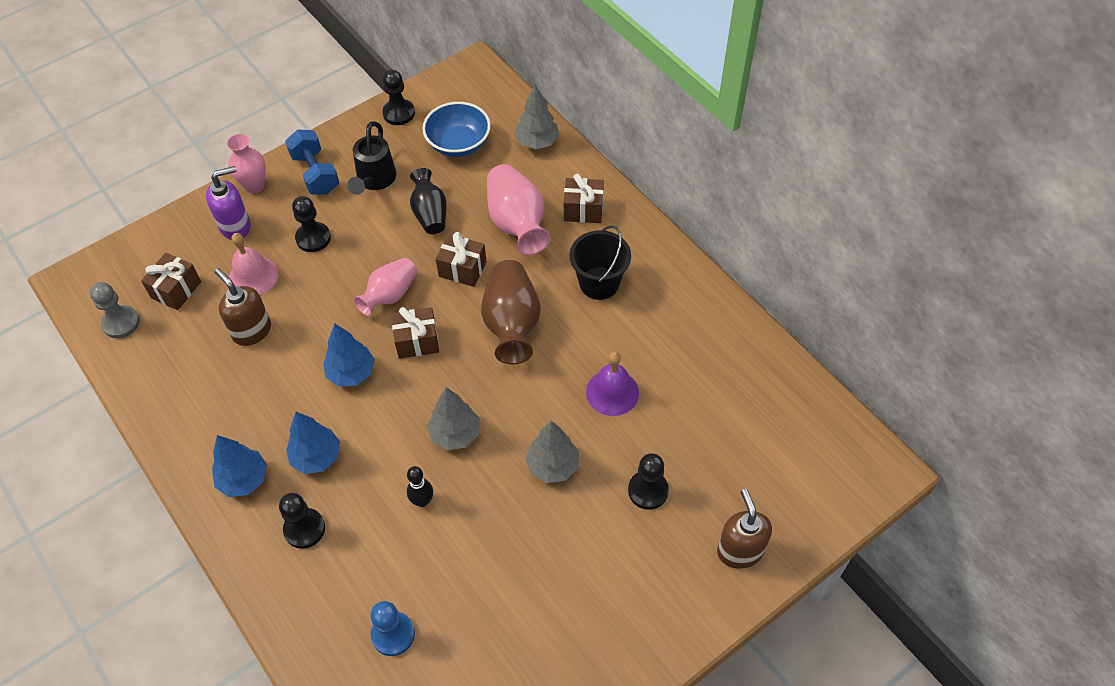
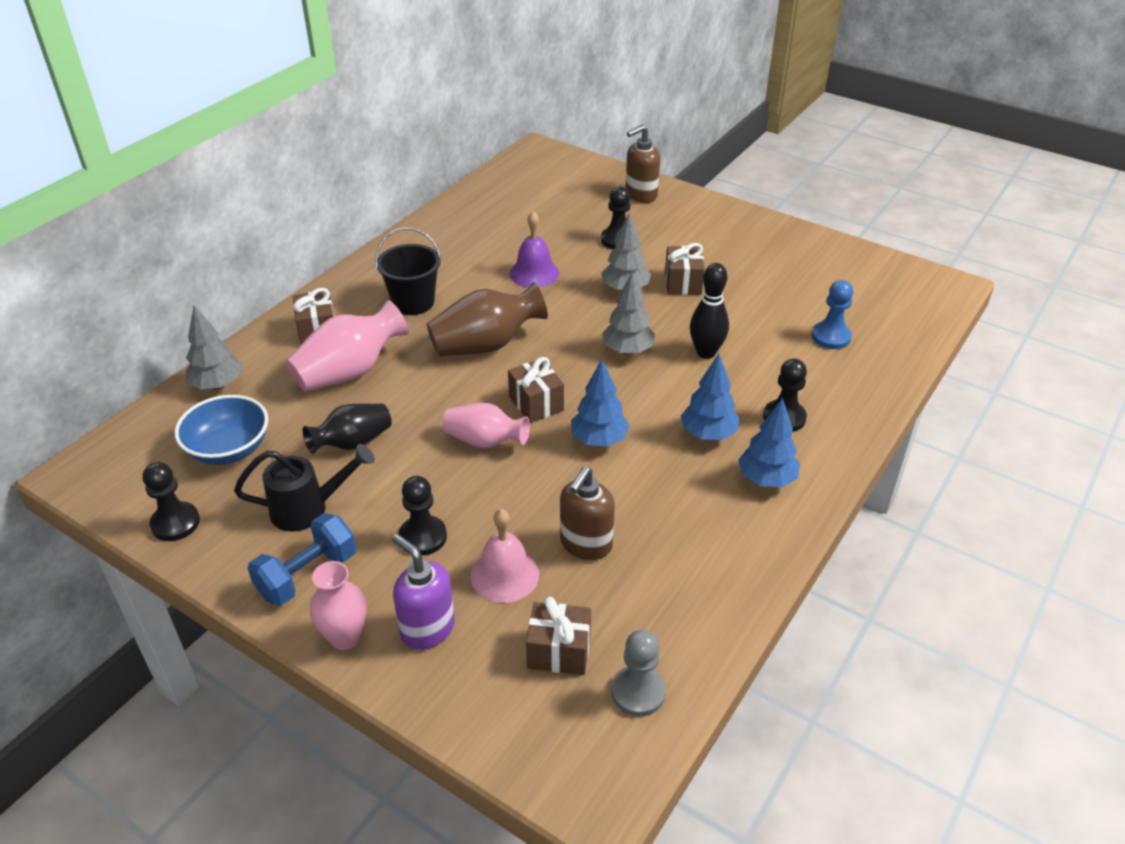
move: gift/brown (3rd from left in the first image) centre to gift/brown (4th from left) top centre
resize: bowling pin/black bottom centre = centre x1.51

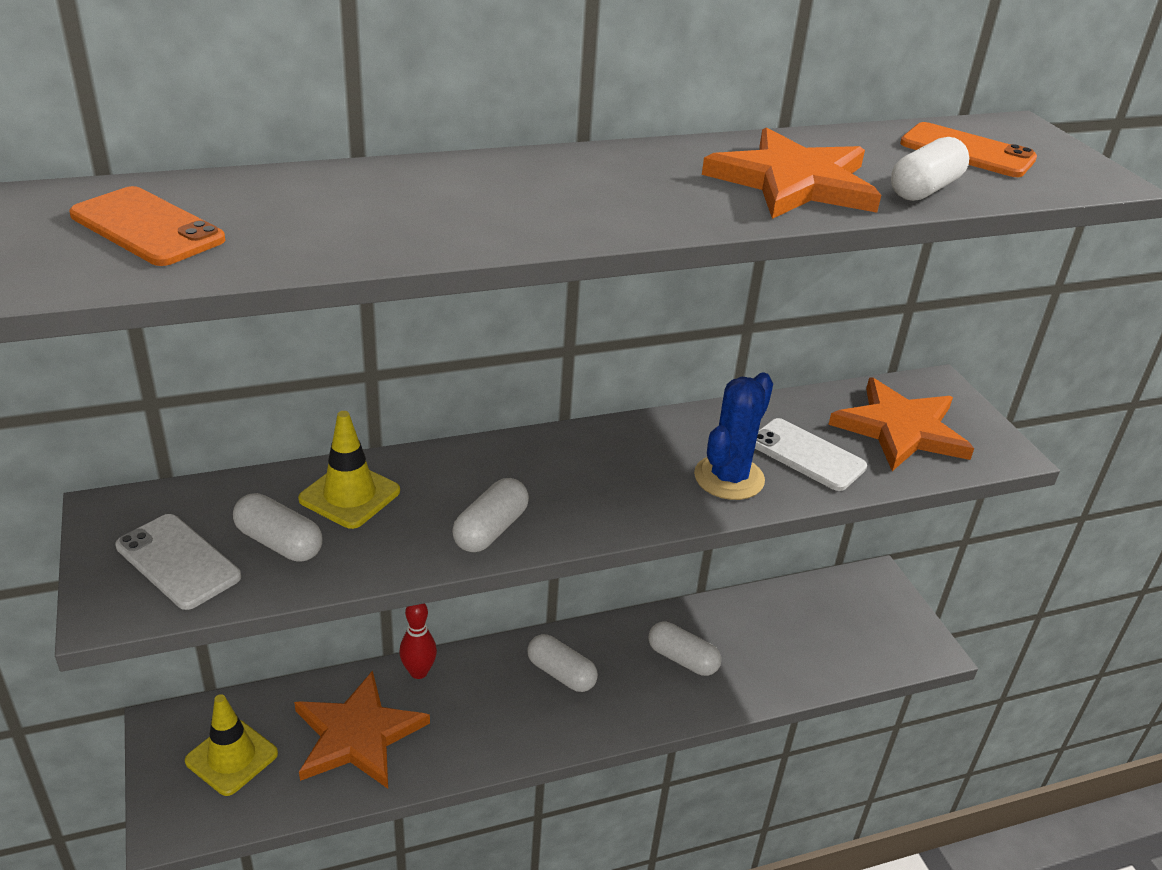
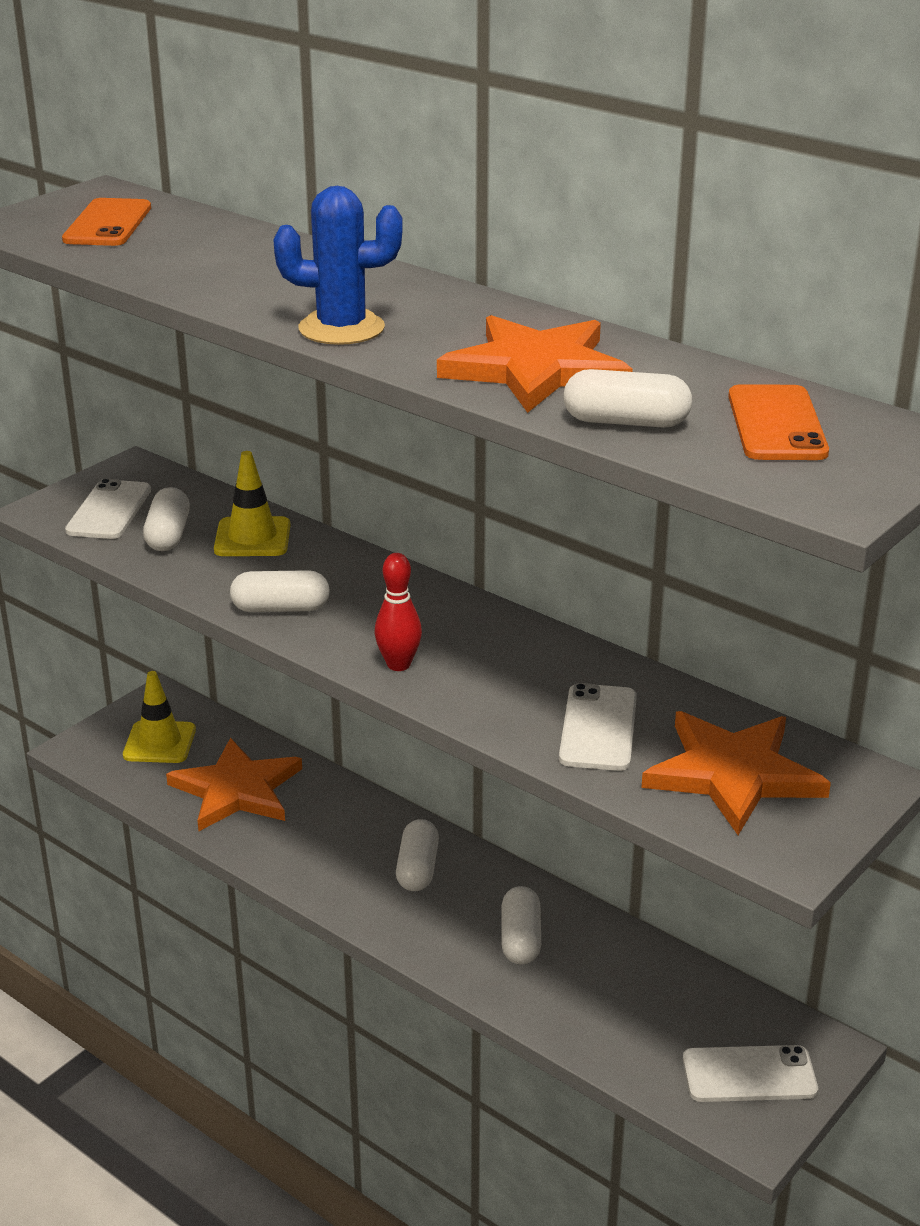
insert: phone/white (3rd from left) bottom right
move: bowling pin/red bottom centre to centre; cactus/blue centre to top centre

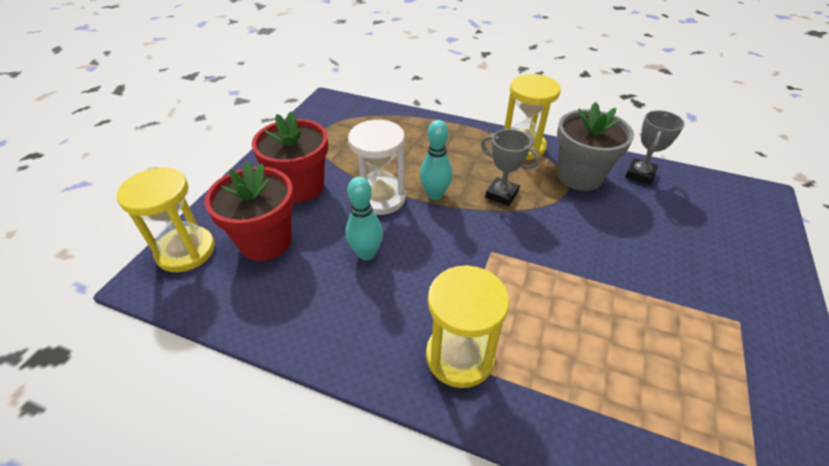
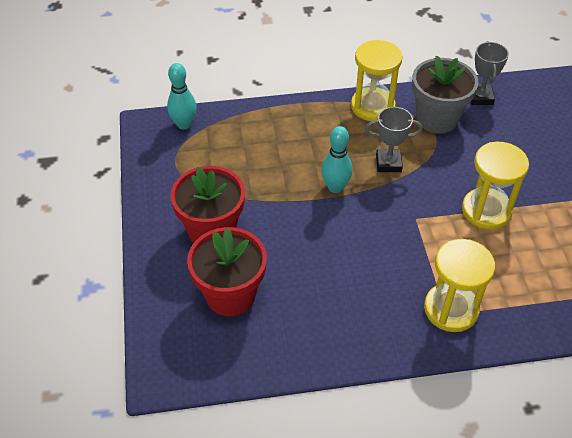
delete: hourglass/white centre
move: hourglass/yellow (1st from left in the first image) middle left to hourglass/yellow (3rd from left) middle right; bowling pin/turquoise (1st from left) centre to top left

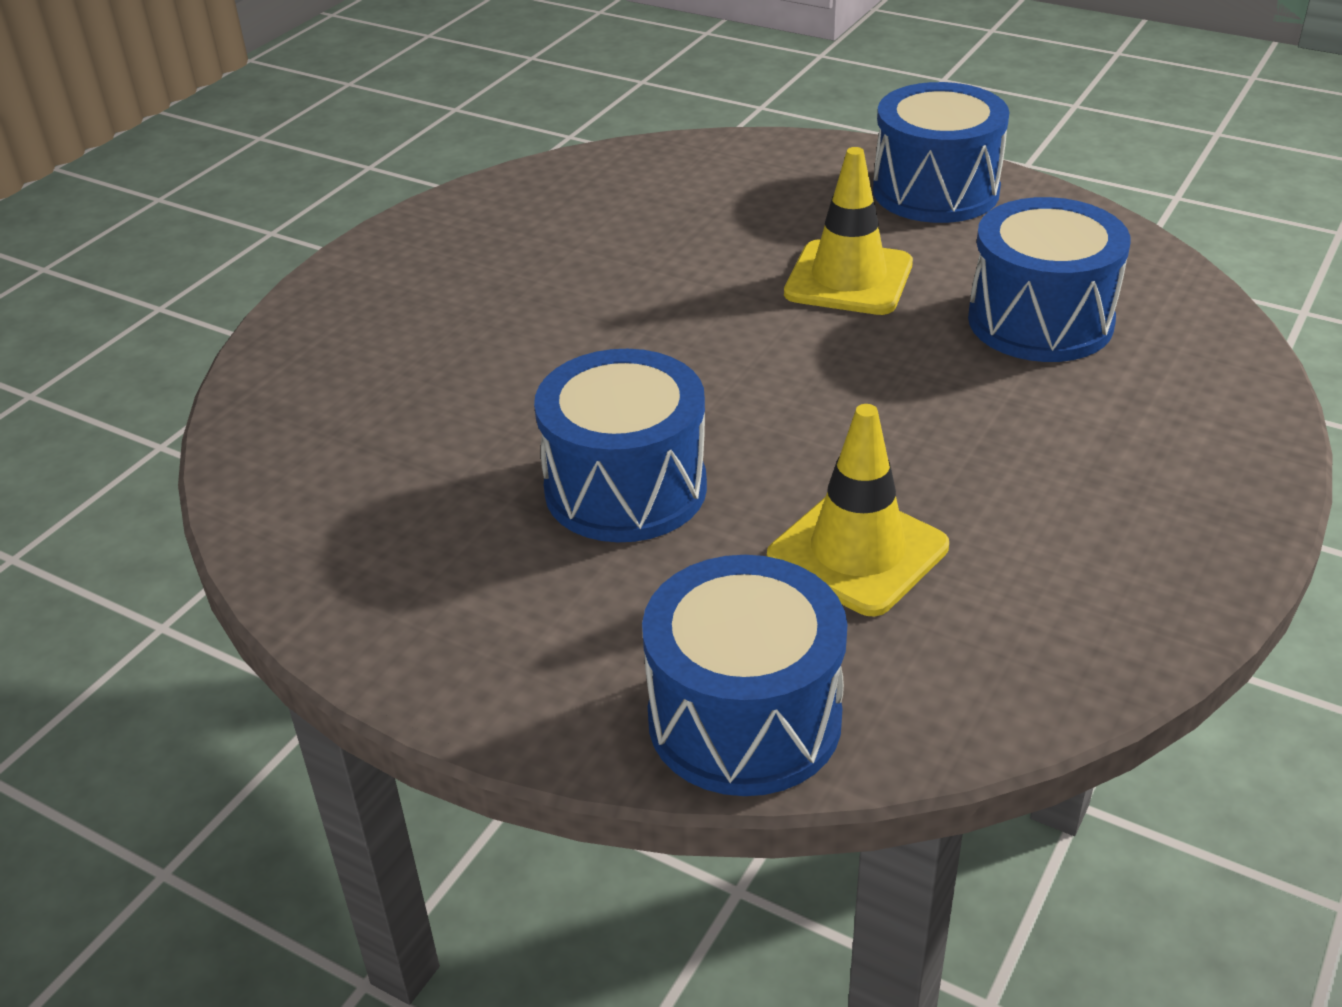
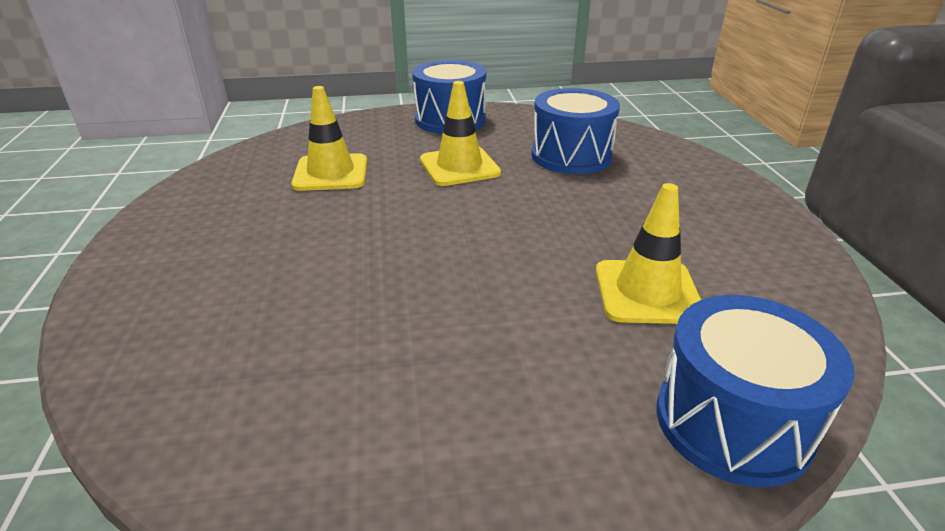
delete: drum/blue (1st from left) centre
insert: traffic cone/yellow (1st from left) top centre

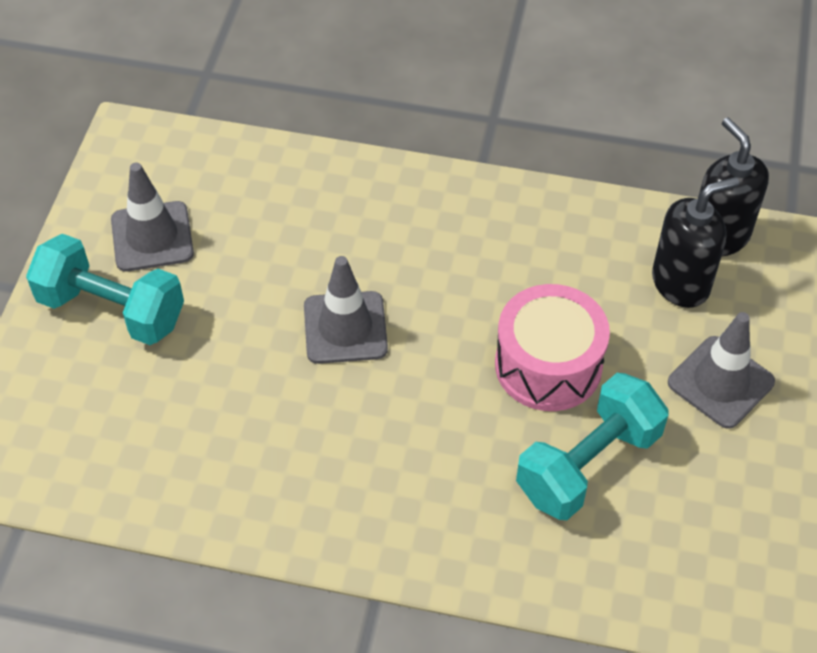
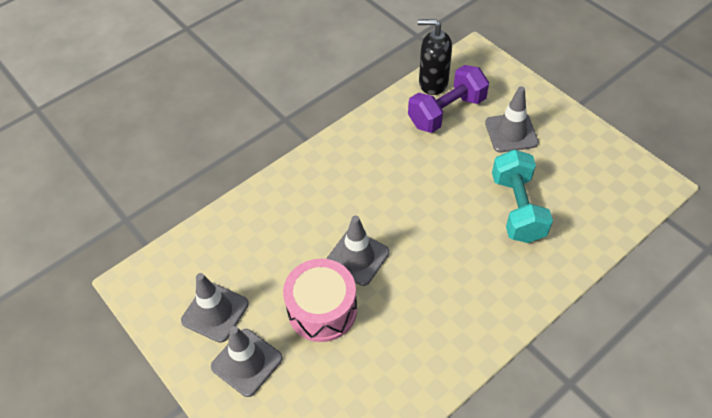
move: drum/pink middle right to bottom centre
replace: dumbbell/turquoise (1st from left) middle left to traffic cone/grey (2nd from left) bottom centre; soap dispenser/black (1st from left) middle right to dumbbell/purple top centre

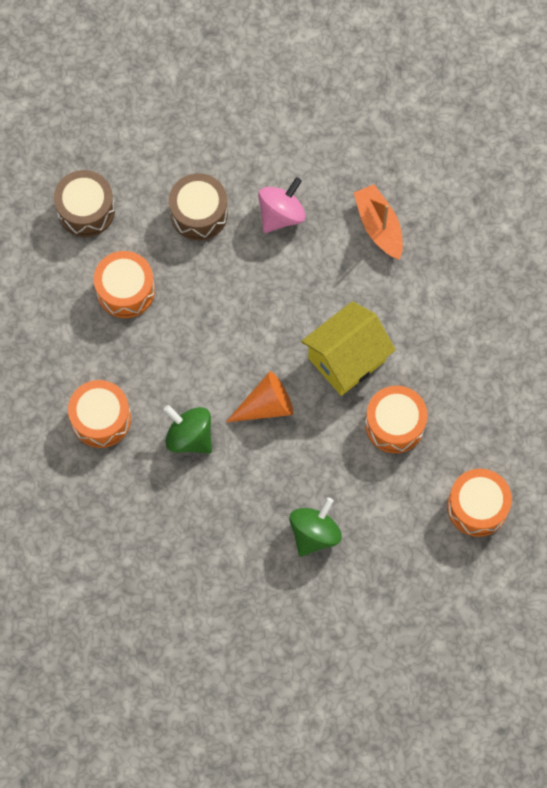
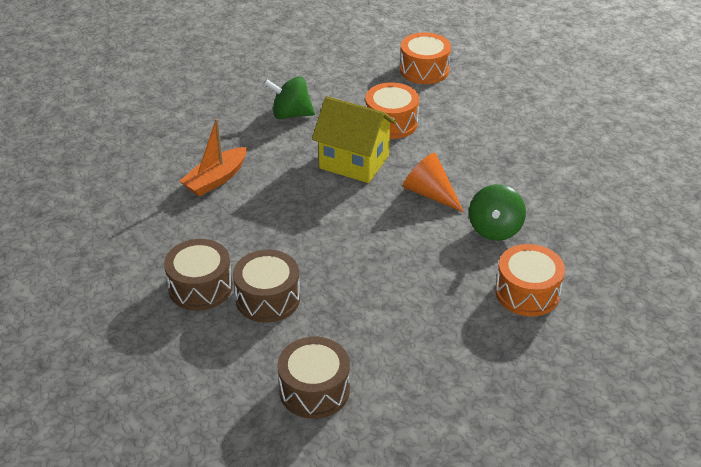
delete: drum/orange (2nd from left) middle left; spinning top/pink top centre
insert: drum/brown (1st from left) middle left
move: spinning top/green (2nd from left in the first image) bottom centre to spinning top/green (1st from left) top centre

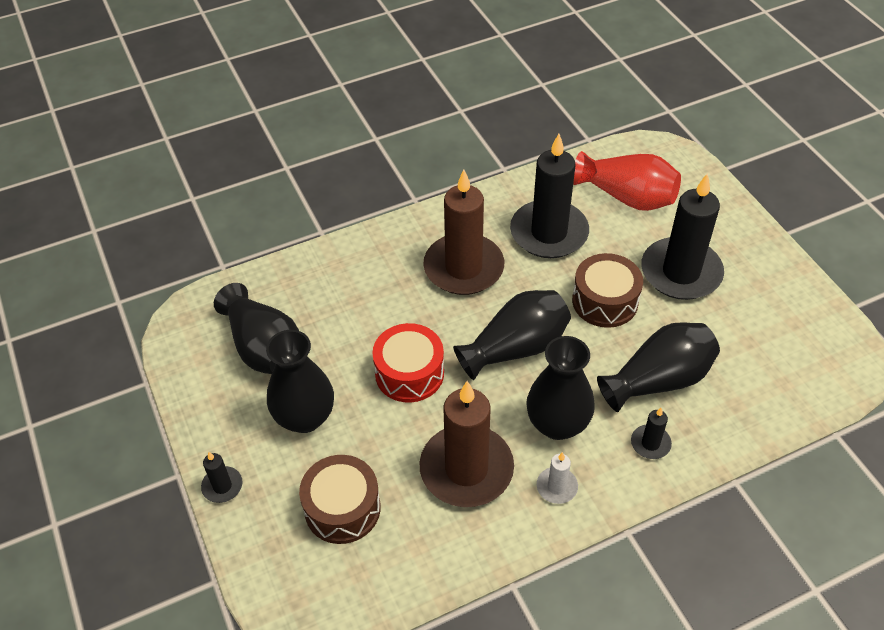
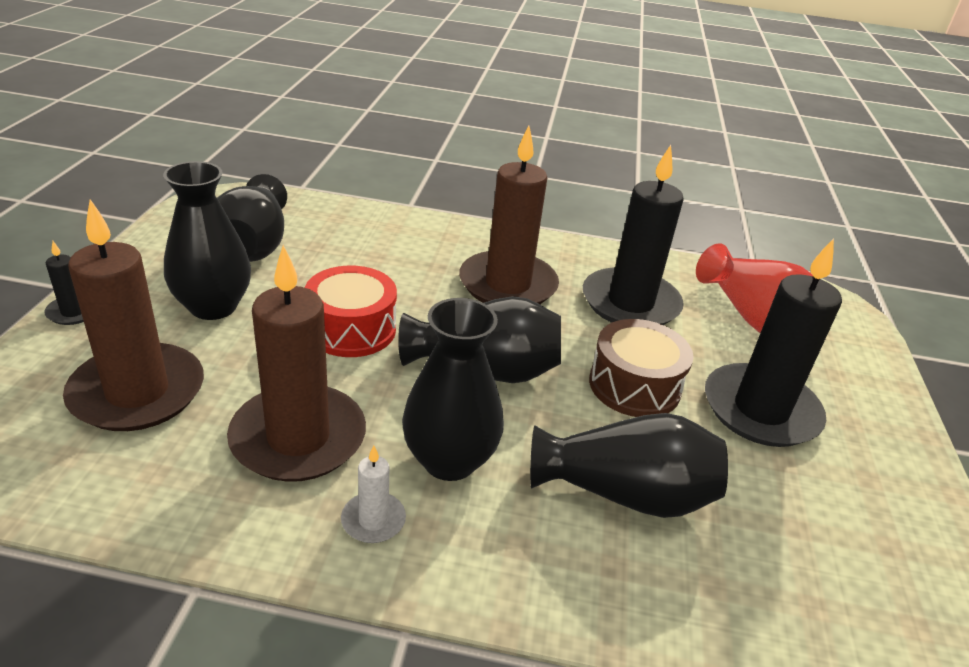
delete: candle/black (3rd from left) bottom right
replace: drum/brown (1st from left) bottom centre to candle/brown (1st from left) middle left

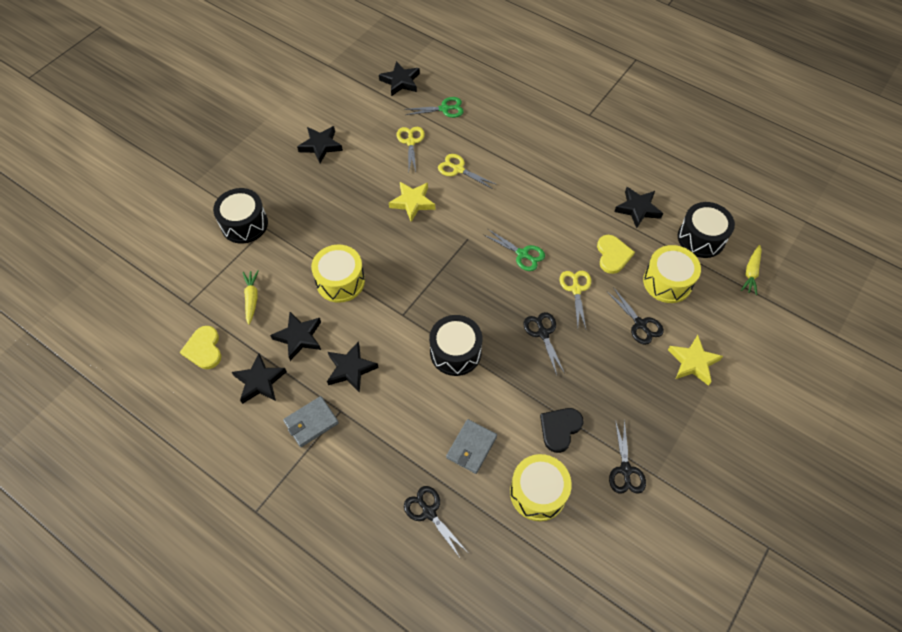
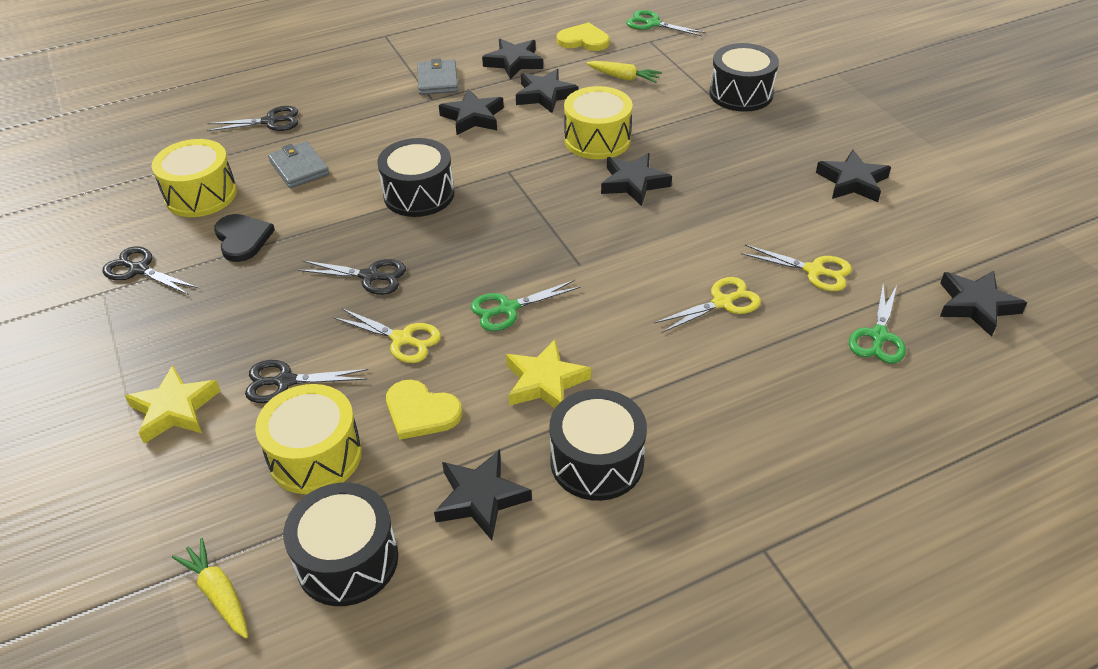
insert: drum/black (3rd from left) centre; star/black (5th from left) top centre; scissors/green (2nd from left) top centre
move: star/yellow (1st from left in the first image) top centre to star/yellow (2nd from left) centre

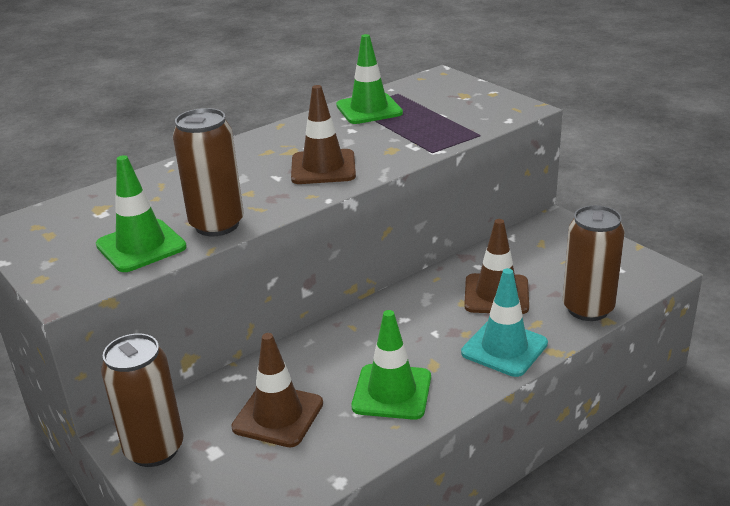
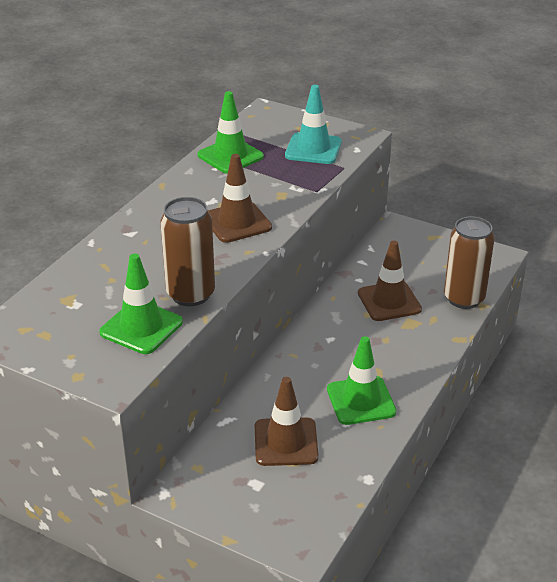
delete: can/brown (1st from left) bottom left
move: traffic cone/turquoise middle right to top centre

